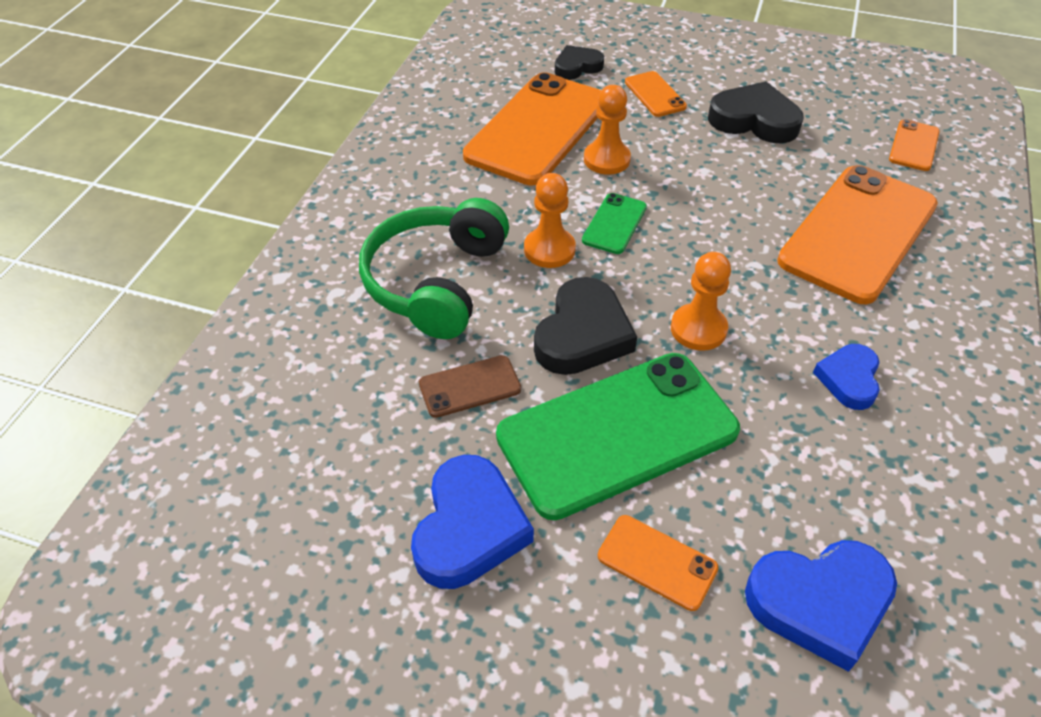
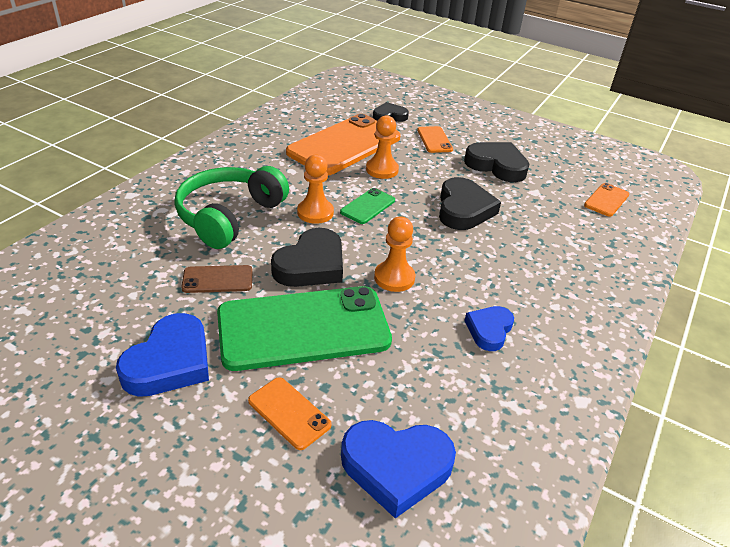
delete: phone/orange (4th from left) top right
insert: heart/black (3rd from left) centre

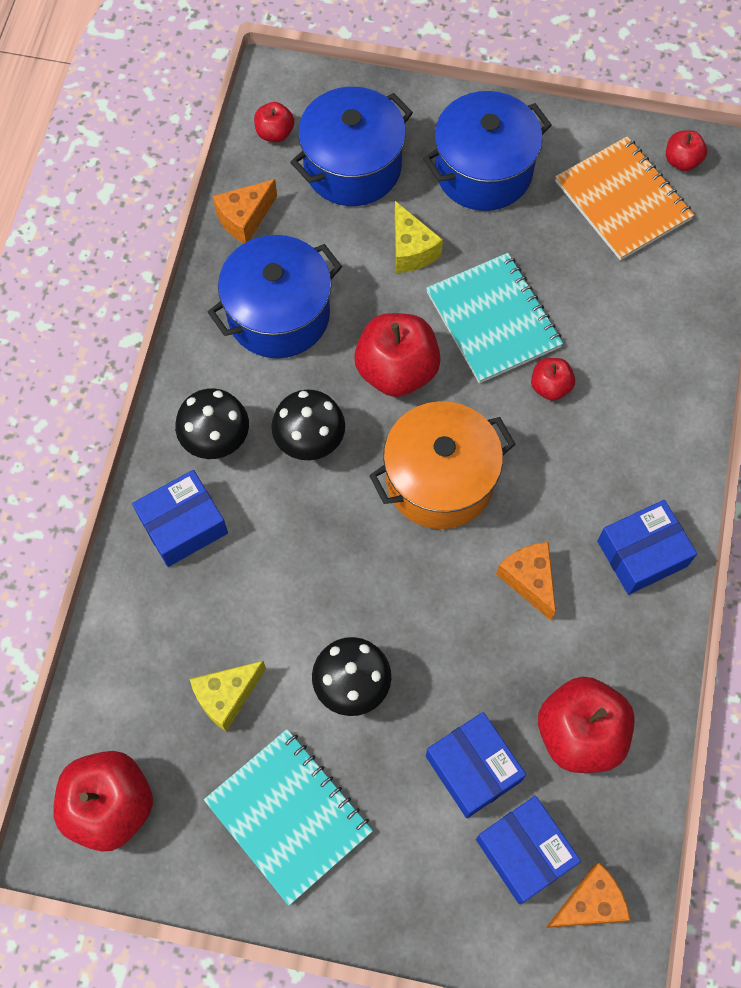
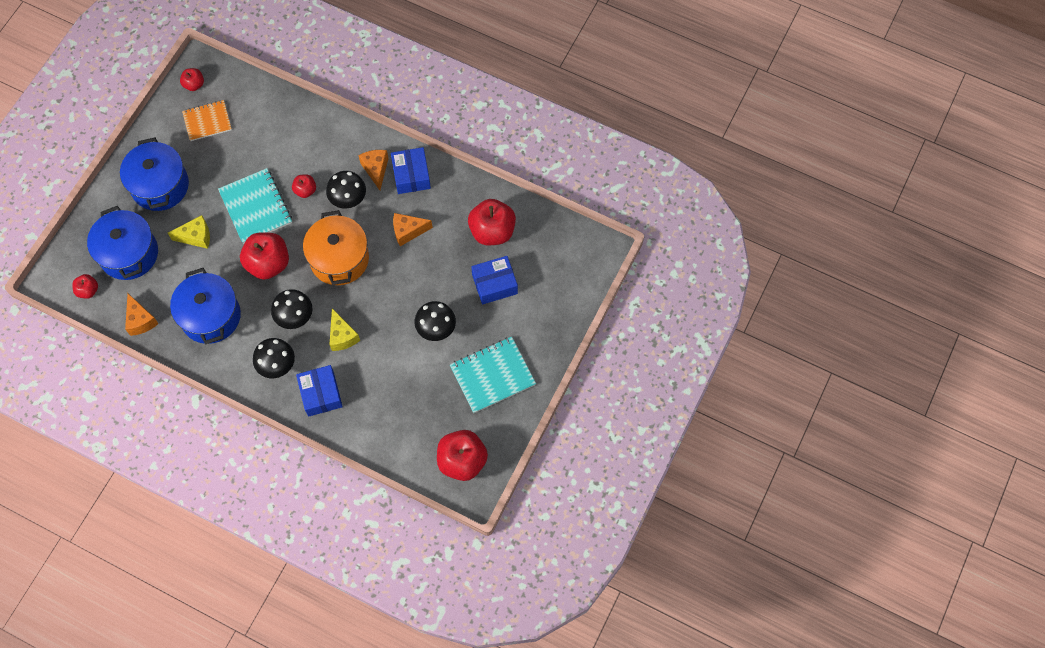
delete: box/blue (3rd from left) bottom right
insert: mushroom/black (3rd from left) top left
move: cheese/yellow (1st from left in the first image) bottom left to cheese/yellow (2nd from left) middle left; cheese/orange (3rd from left in the first image) bottom right to cheese/orange (2nd from left) top centre
rotate: notebook/turquoise (2nd from left in the first image) top right = top left 75 degrees clockwise
resize: notebook/orange top right = top left x0.67

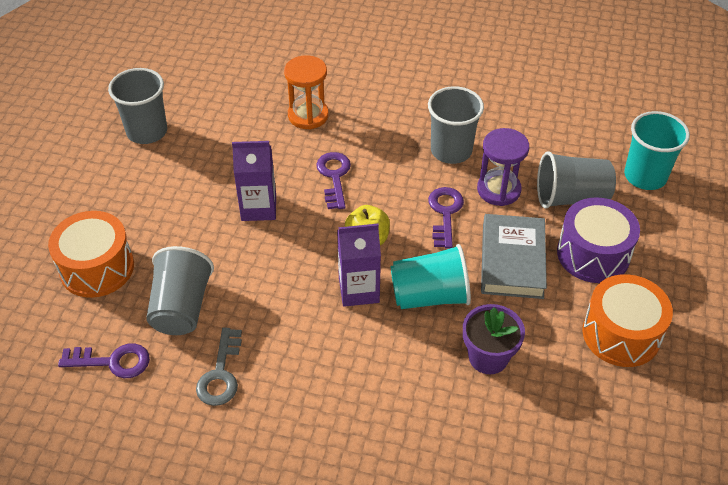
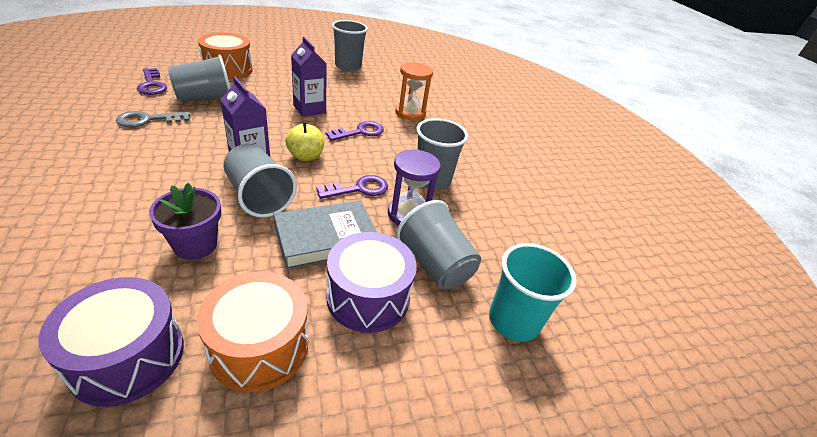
insert: drum/purple (1st from left) bottom left
recolor: cup/turquoise (1st from left) centre to cup/grey (2nd from left) middle left

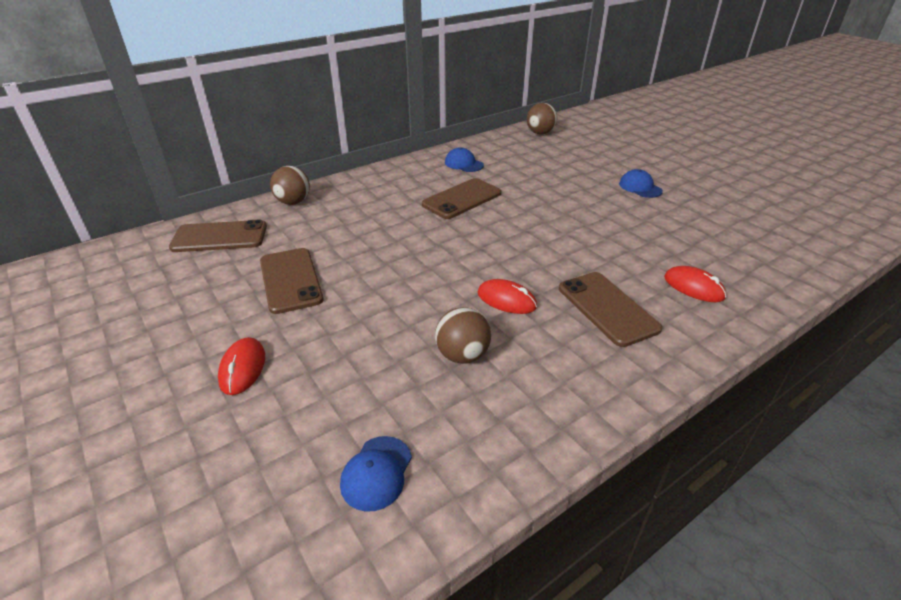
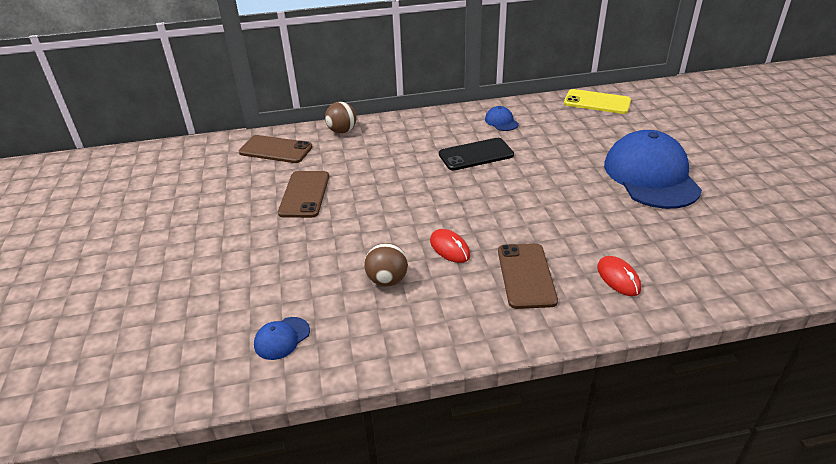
delete: mouse/red (1st from left) middle left
replace: ball/brown (3rd from left) top centre to phone/yellow top right
recolor: phone/brown (3rd from left) top centre to phone/black top centre
resize: cap/blue (3rd from left) top right = middle right x2.49

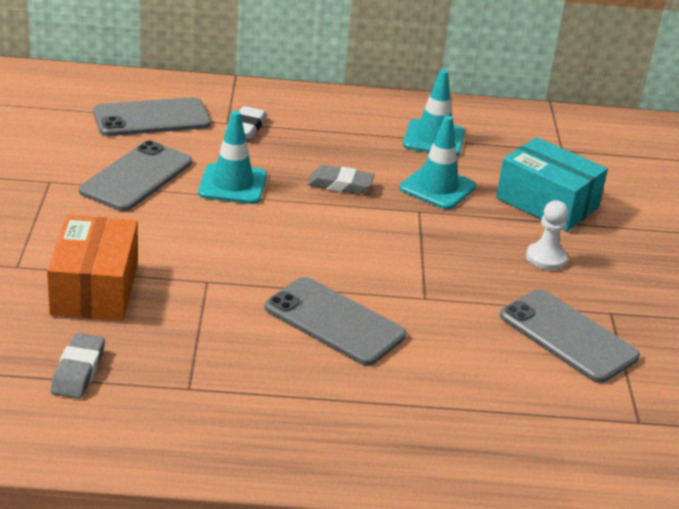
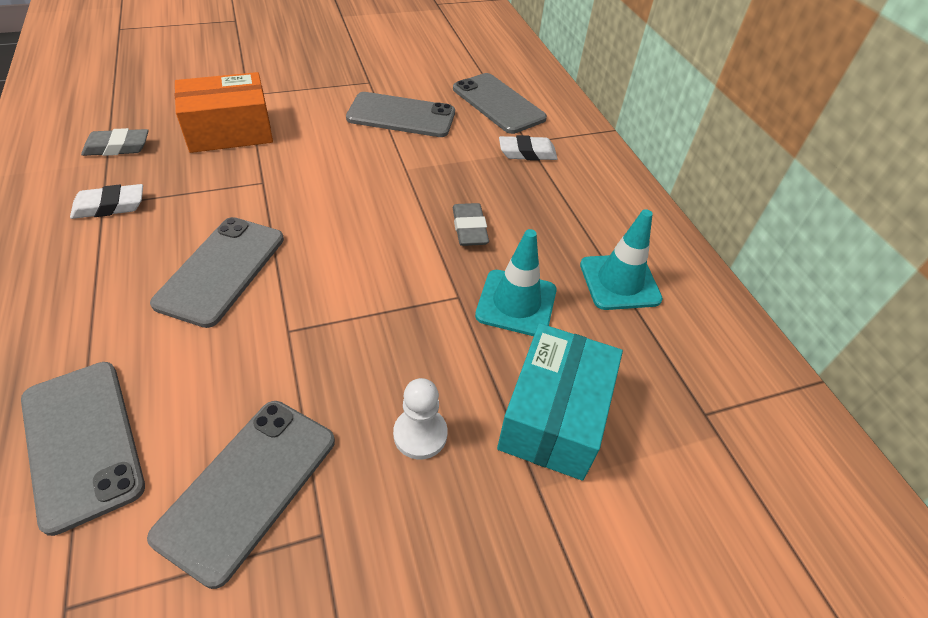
delete: traffic cone/turquoise (1st from left) top centre
insert: phone/grey (1st from left) bottom left; eraser/white (1st from left) top left

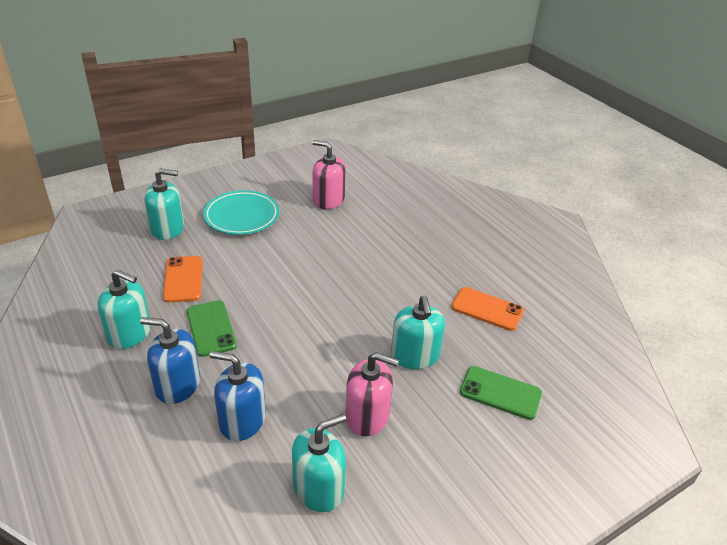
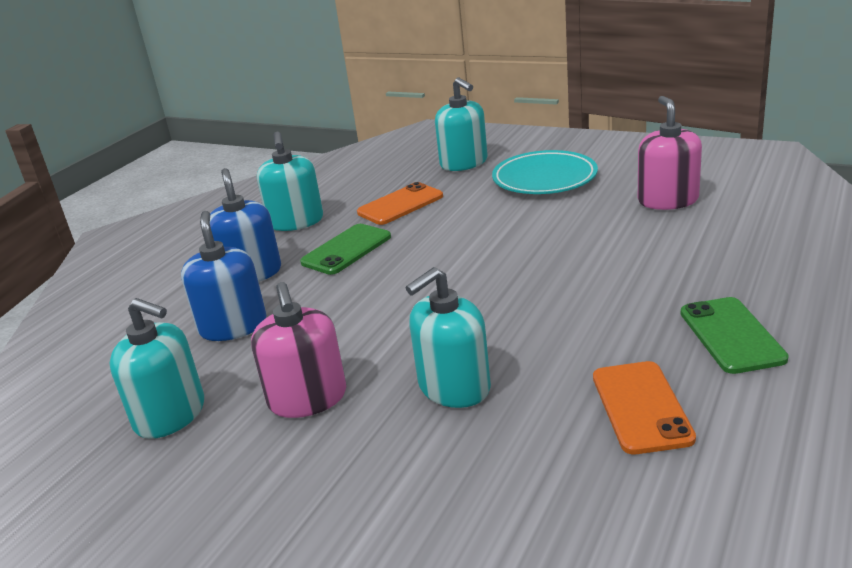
move: phone/green (2nd from left) bottom right to middle right

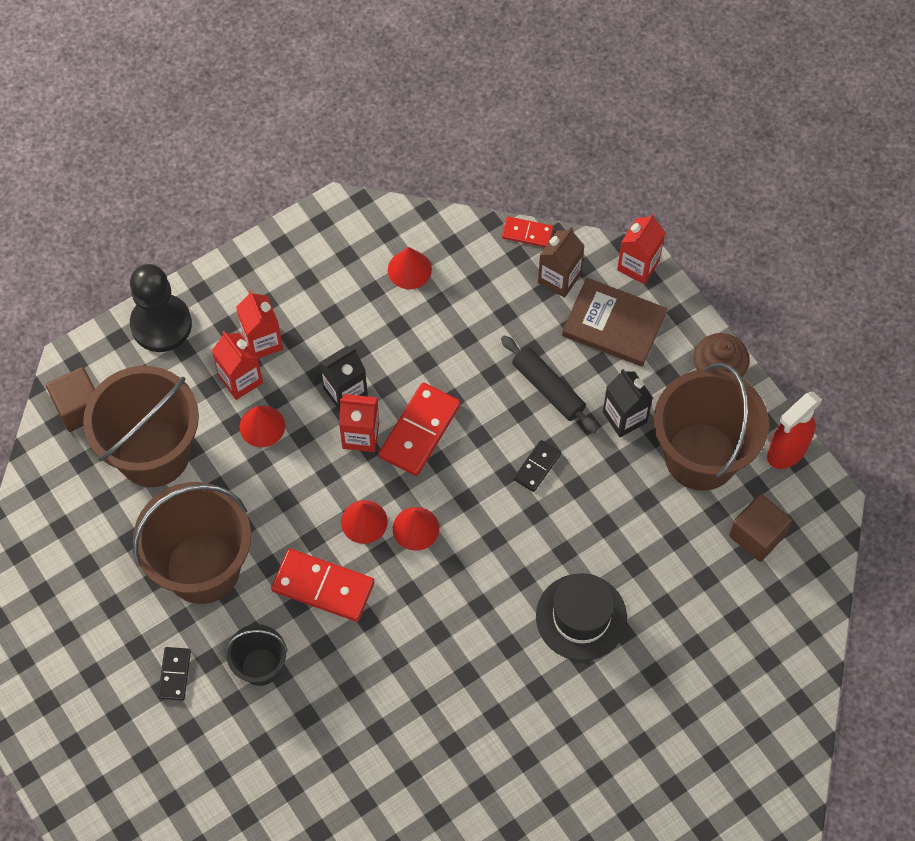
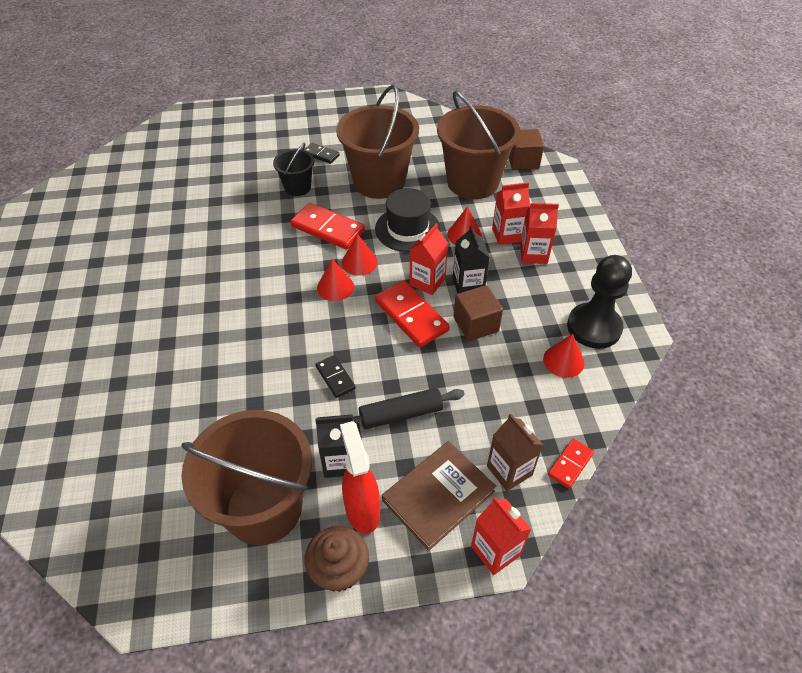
move: pawn/black middle left to middle right; hat/black bottom centre to top centre; cube/brown (2nd from left in the first image) middle right to cube/brown (1st from left) centre; spray bottle/red middle right to bottom centre
rotate: domino/red (1st from left) bottom centre = centre 75 degrees clockwise

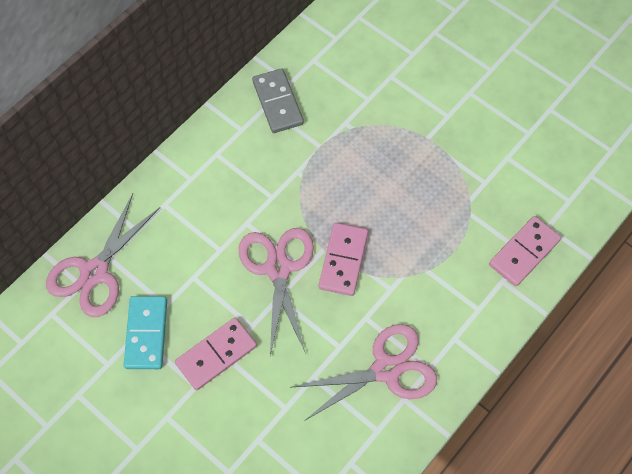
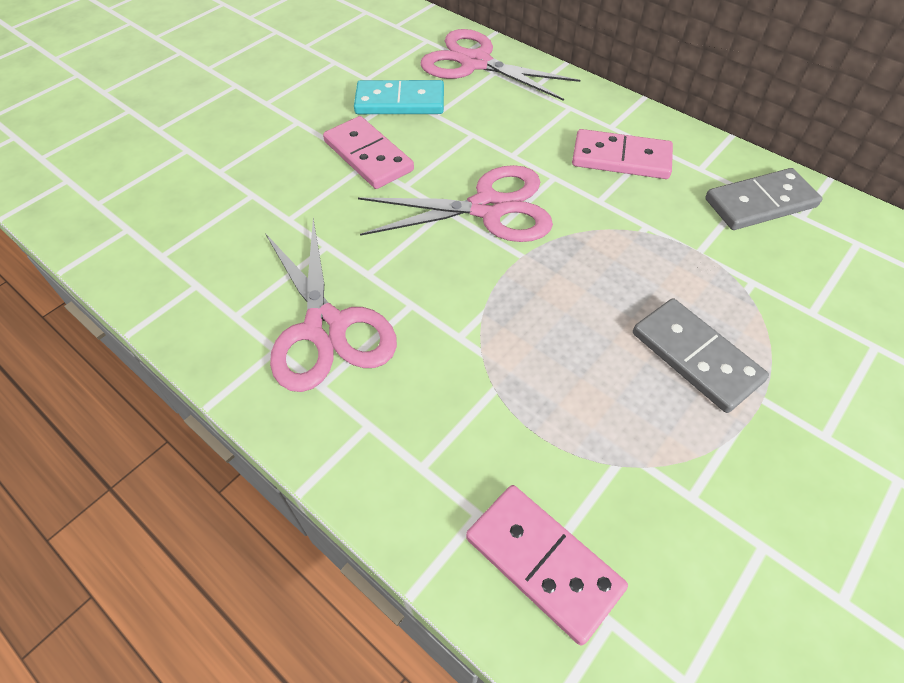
insert: domino/grey (1st from left) middle right
move: domino/pink (2nd from left in the first image) centre to domino/pink (3rd from left) top right

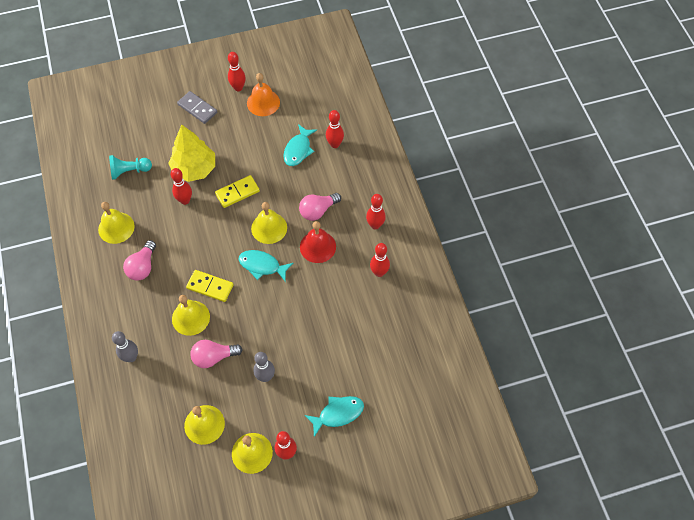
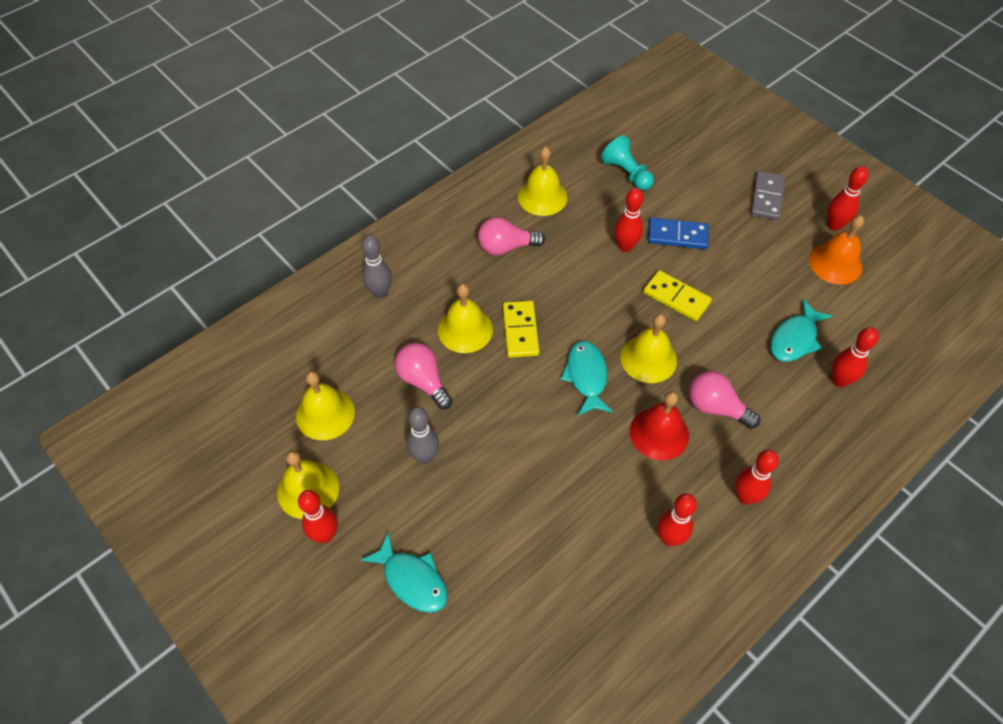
replace: tree/yellow top left to domino/blue top right
rotate: fish/turquoise (2nd from left in the first image) top centre = middle right 45 degrees counterclockwise

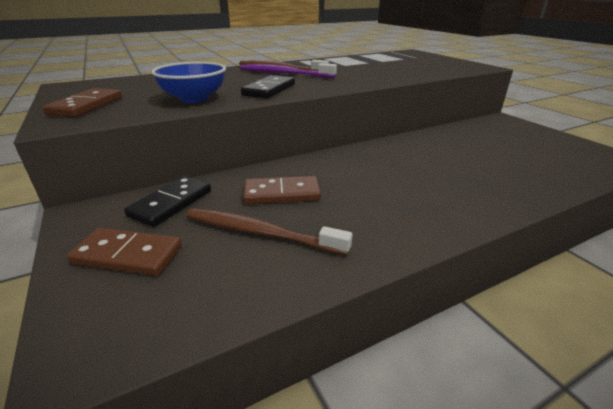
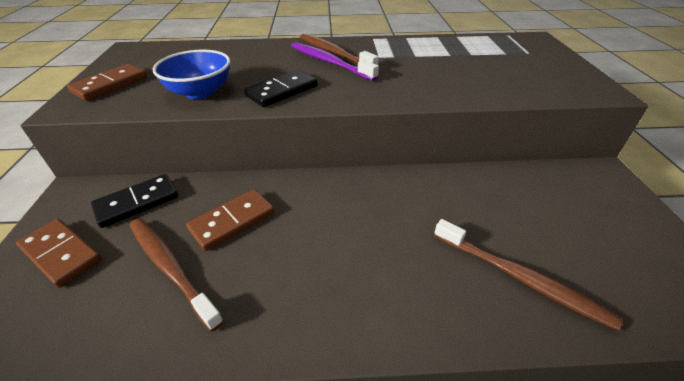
insert: toothbrush/brown (3rd from left) bottom right
rotate: domino/brown (3rd from left) centre = centre 60 degrees counterclockwise

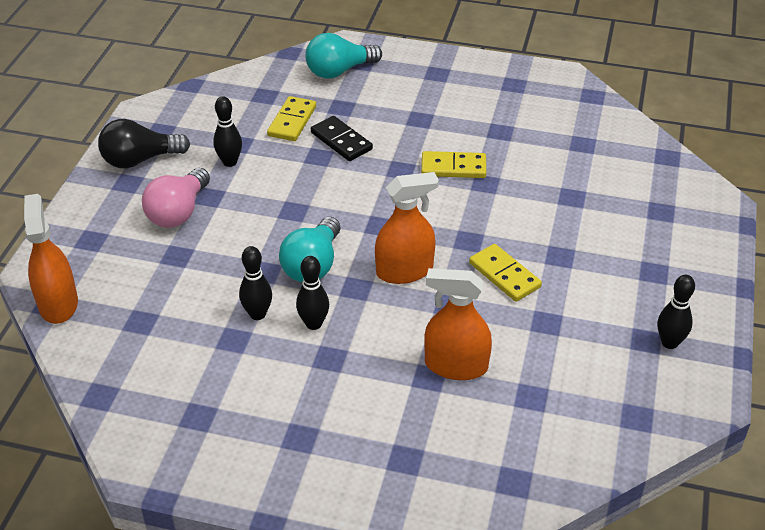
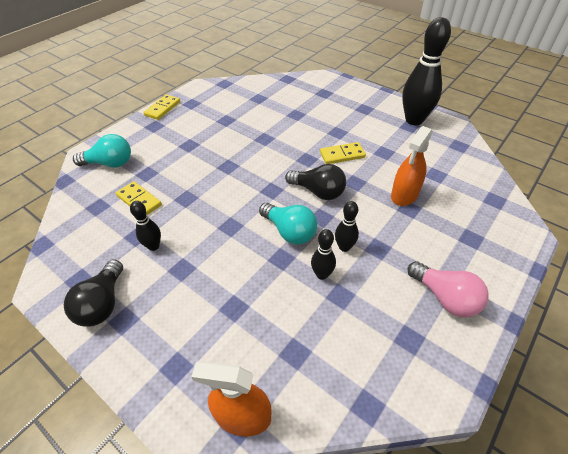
delete: domino/black top centre
move: light bulb/pink middle left to middle right; domino/yellow (2nd from left) top centre to top left
replace: spray bottle/orange (2nd from left) centre to light bulb/black (2nd from left) centre
rotate: light bulb/turquoise (2nd from left in the first image) top centre = top left 90 degrees counterclockwise
resize: bowling pin/black (4th from left) middle right = top right x2.07

